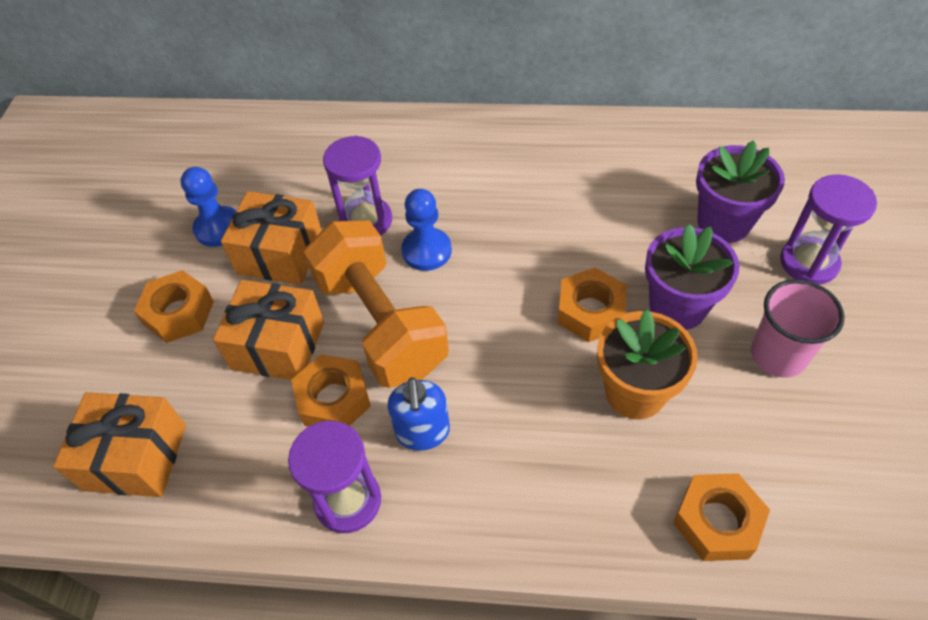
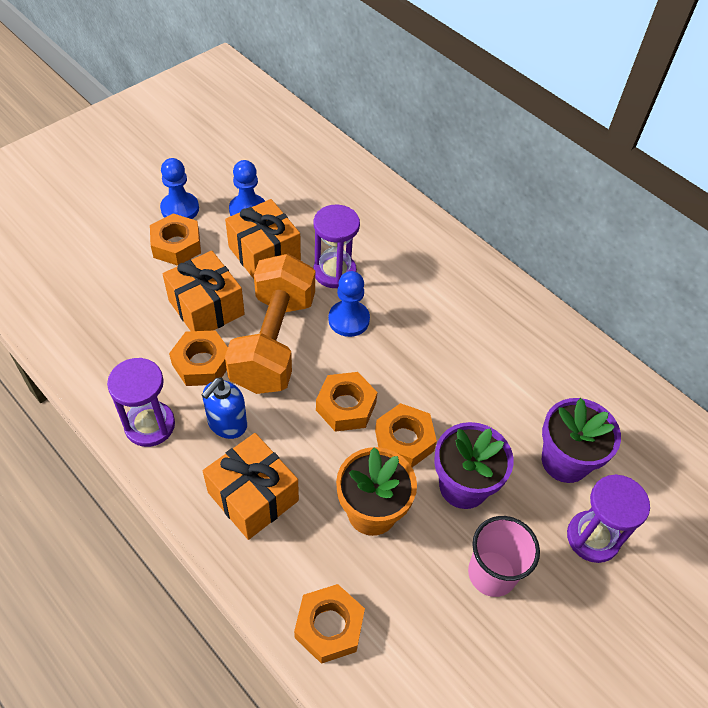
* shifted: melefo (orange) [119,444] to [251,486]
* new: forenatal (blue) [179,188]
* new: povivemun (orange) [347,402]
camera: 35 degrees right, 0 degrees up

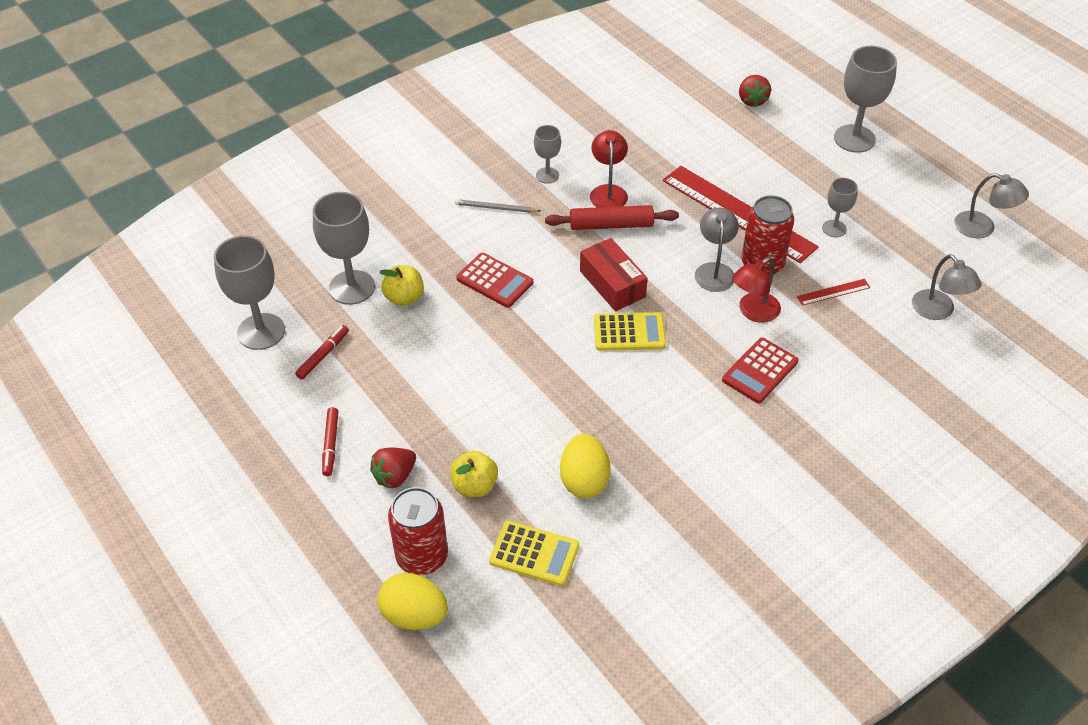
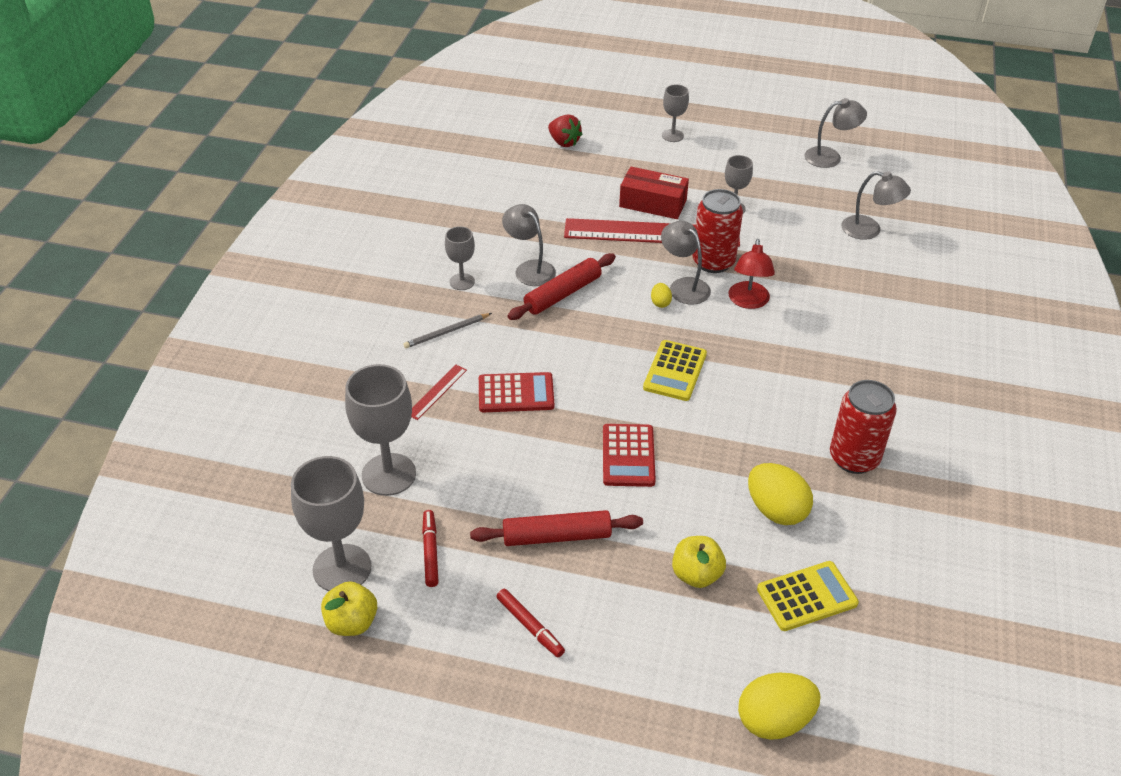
* scaled: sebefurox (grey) [865,99] = [675,113] x0.55
* repainted: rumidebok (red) [609,169] to rumidebok (grey) [529,245]
* shifted: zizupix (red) [614,274] to [654,193]
* shifted: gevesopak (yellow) [401,285] to [349,608]
* shifted: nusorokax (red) [834,292] to [439,392]
* rotated: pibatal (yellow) [630,331] = [675,370] 150 degrees clockwise
* shifted: pibatal (red) [760,370] to [629,455]
* gone: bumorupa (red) [393,468]
* shifted: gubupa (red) [418,531] to [863,427]
* new: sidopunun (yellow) [661,295]
* new: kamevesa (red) [556,528]
camera: 40 degrees left, 5 degrees down

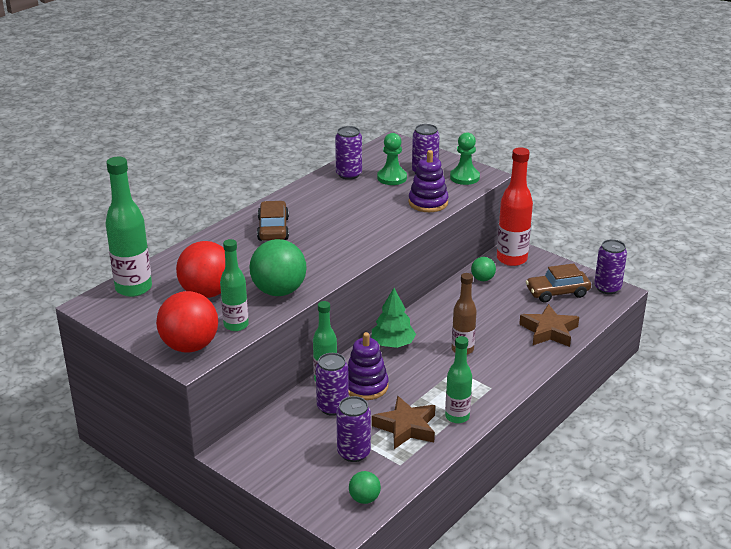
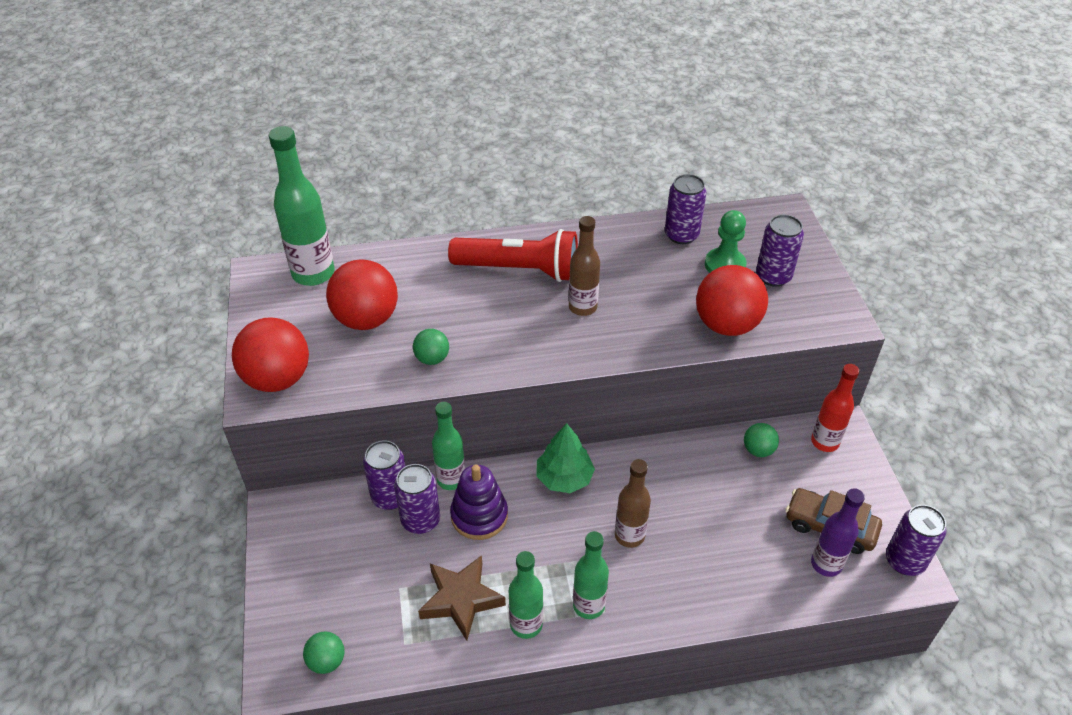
* gone: forenatal (green) [465,158]
* scaled: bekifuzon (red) [515,206] = [835,408] x0.65
* swapped: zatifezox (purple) [428,181] to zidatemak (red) [732,300]
* swapped: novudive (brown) [273,221] to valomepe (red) [513,255]
* shifted: bekifuzon (green) [234,285] to [591,575]
* scaled: zidatemak (green) [278,267] = [431,347] x0.50
* gone: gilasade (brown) [549,325]
* shifted: gubupa (purple) [353,429] to [384,475]
* new: bekifuzon (brown) [584,266]
* new: bekifuzon (purple) [838,532]
camera: 40 degrees right, 15 degrees up

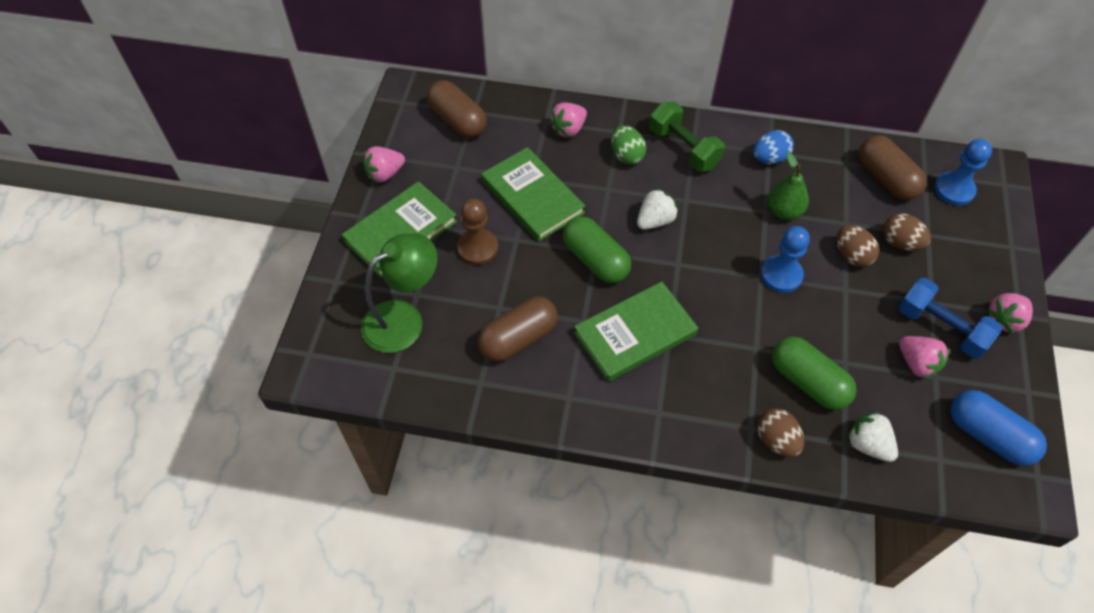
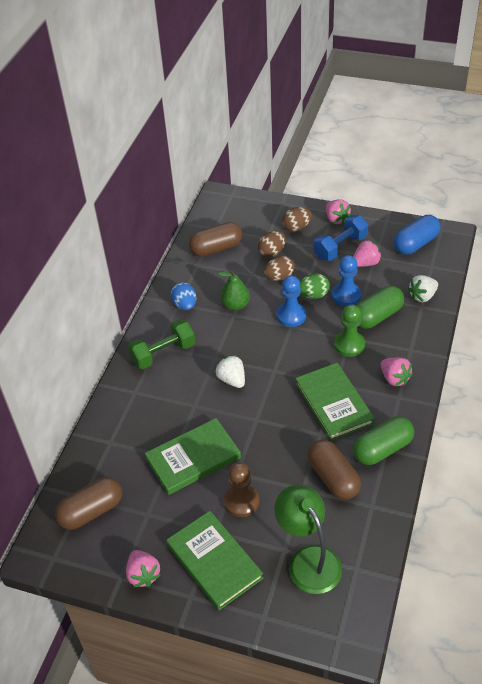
* shifted: bumorupa (pink) [568,120] to [397,371]
* shifted: sidopunun (green) [628,145] to [315,286]
* shifted: forenatal (blue) [963,172] to [346,280]
* shifted: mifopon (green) [597,249] to [383,440]
* shifted: sidopunun (brown) [780,432] to [297,219]
* new: forenatal (green) [349,330]
camera: 80 degrees left, 10 degrees down

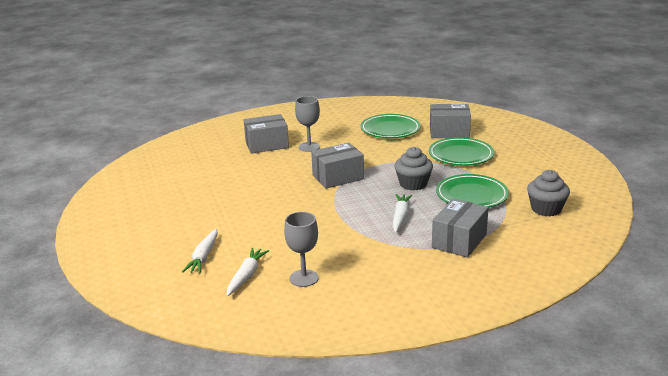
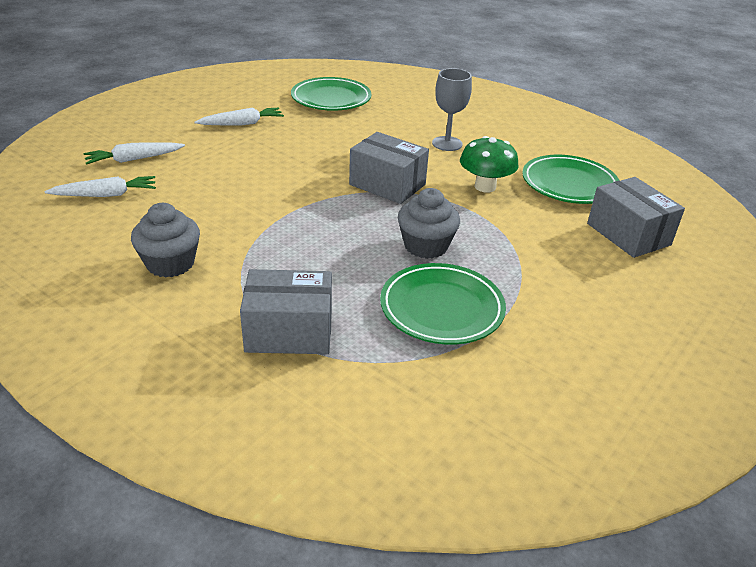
* gone: zizupix (grey) [266,134]
* shifted: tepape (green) [461,151] to [331,94]
* shifted: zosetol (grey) [548,193] to [165,240]
* shifted: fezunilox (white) [402,213] to [239,117]
* gone: sebefurox (grey) [301,249]
* new: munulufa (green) [489,164]
camera: 55 degrees right, 10 degrees up

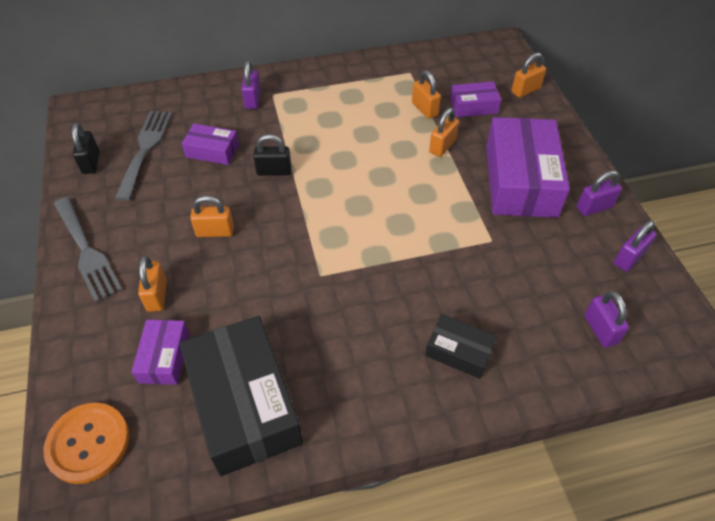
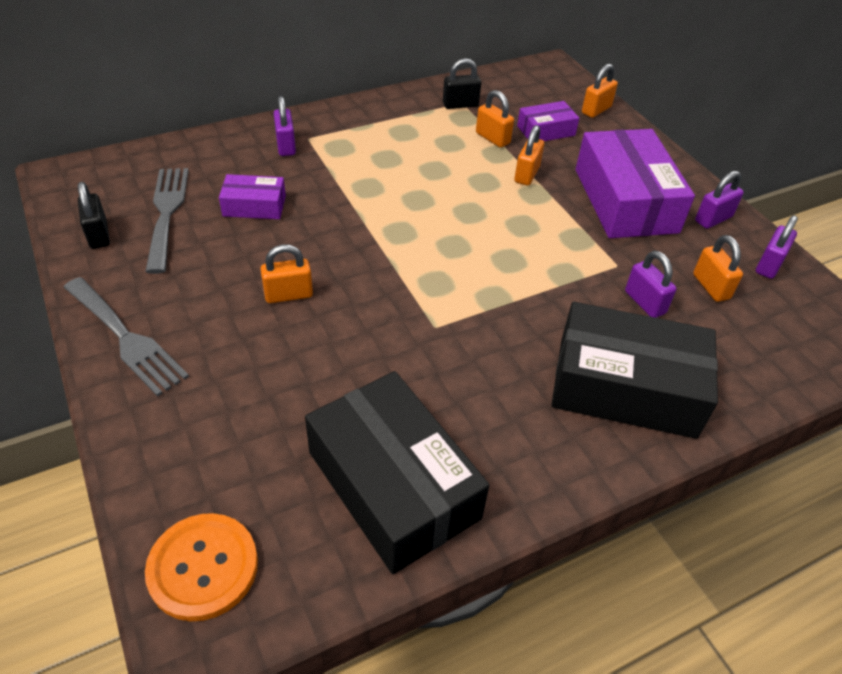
* shifted: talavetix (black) [272,155] to [462,83]
* shifted: talavetix (orange) [152,284] to [718,268]
* shifted: talavetix (purple) [607,319] to [651,284]
* scaled: zizupix (black) [461,346] = [634,370] x2.02
* gone: zizupix (purple) [160,352]
camera: 15 degrees left, 5 degrees down

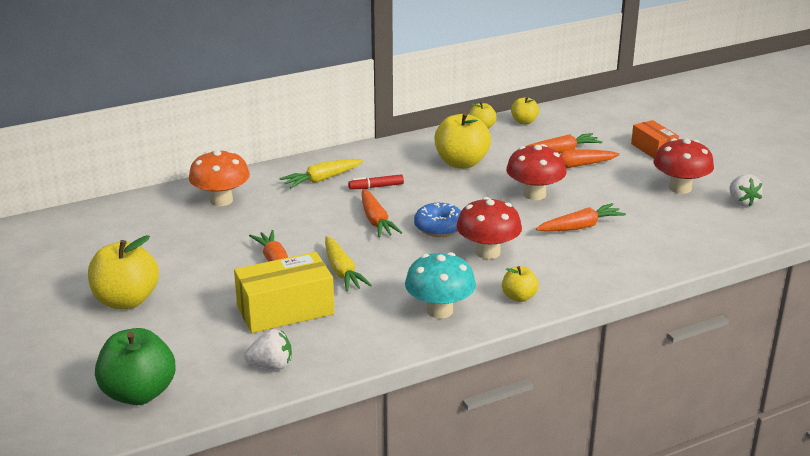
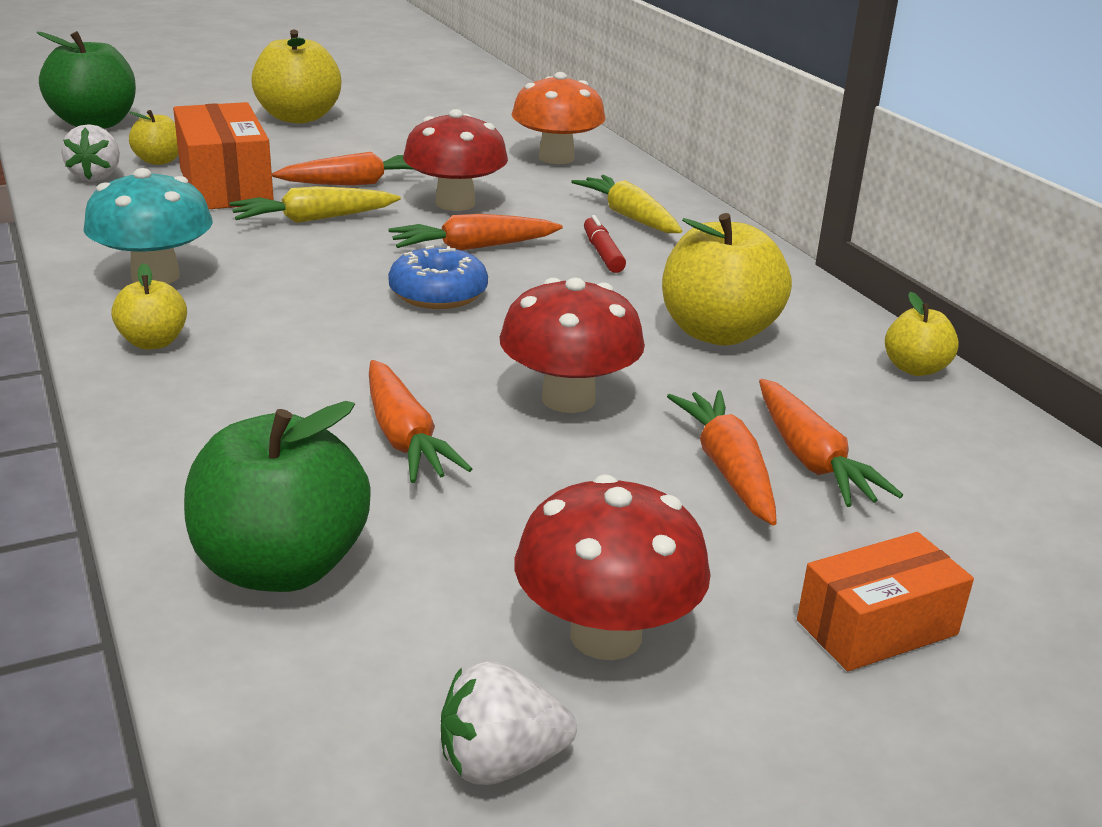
* shifted: gevesopak (yellow) [525,110] to [154,137]
* shifted: munulufa (red) [489,228] to [455,160]
* repainted: zizupix (yellow) [284,292] to zizupix (orange) [223,155]
* new: gevesopak (green) [277,496]
camera: 90 degrees right, 0 degrees up

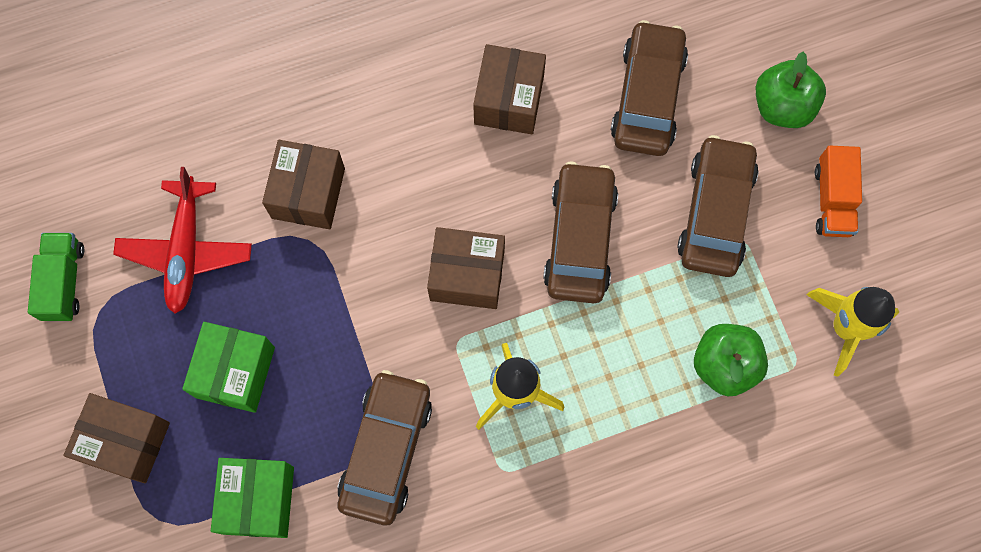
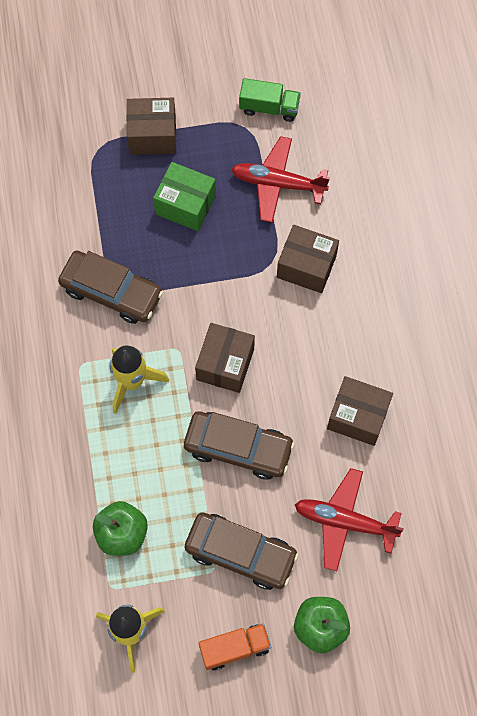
* swapped: novudive (brown) [649,88] to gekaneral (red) [349,519]
* rotated: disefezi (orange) [838,191] = [234,646] 150 degrees clockwise
* rotated: zizupix (brown) [116,438] = [151,126] 60 degrees clockwise
* gone: zizupix (green) [252,498]
camera: 100 degrees right, 5 degrees down

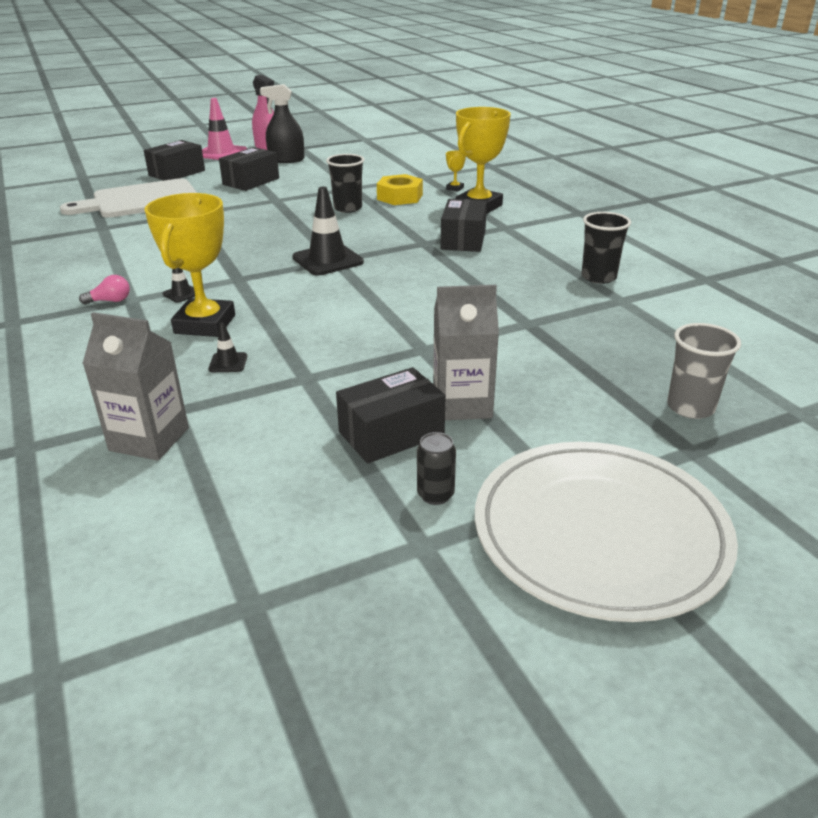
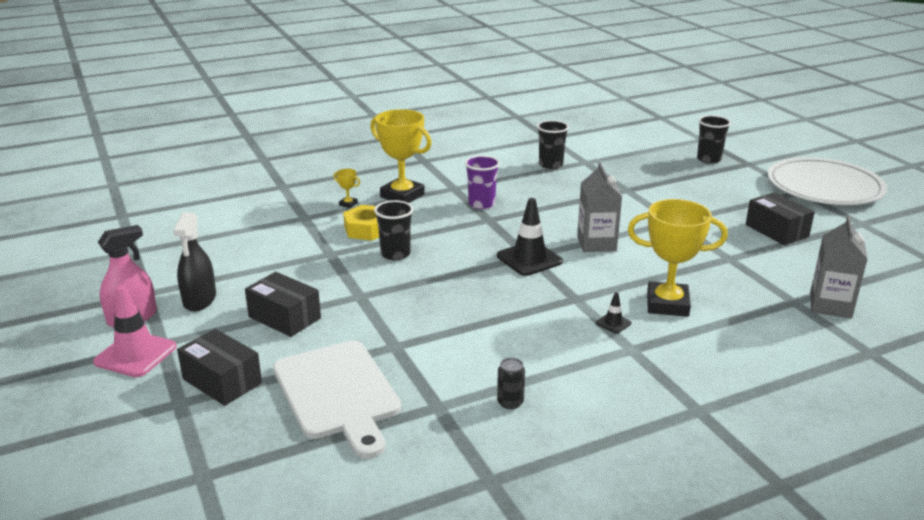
* swapped: zizupix (black) [463,225] to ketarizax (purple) [482,182]
* gone: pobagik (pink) [104,289]
* shifted: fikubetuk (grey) [466,352] to [599,207]
* gone: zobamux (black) [227,347]
* repainted: ketarizax (grey) [704,371] to ketarizax (black) [714,139]
* shifted: gubupa (black) [436,468] to [511,384]
camera: 90 degrees left, 5 degrees down

